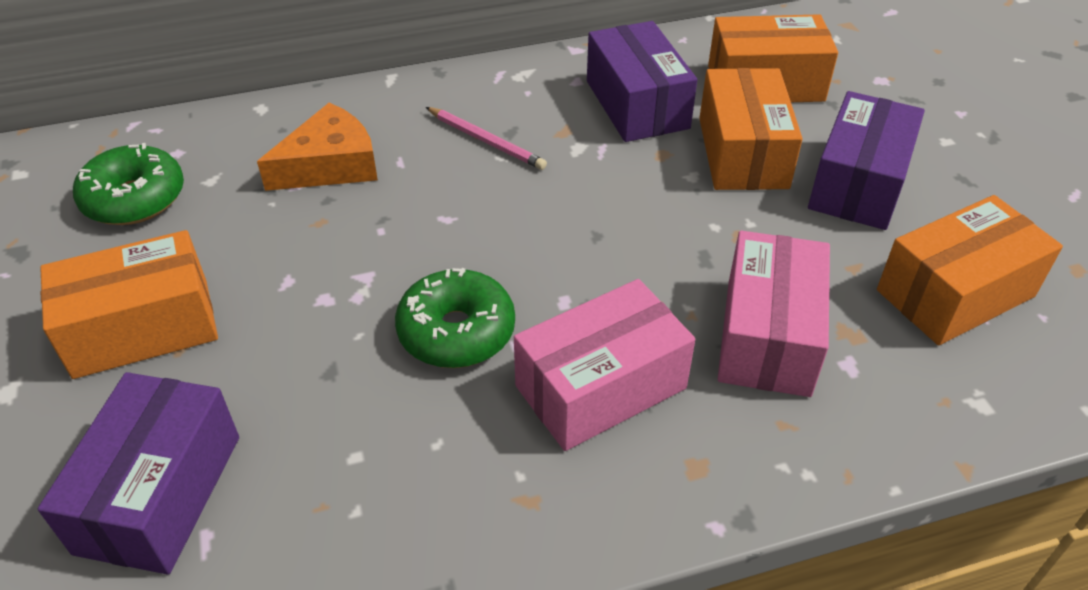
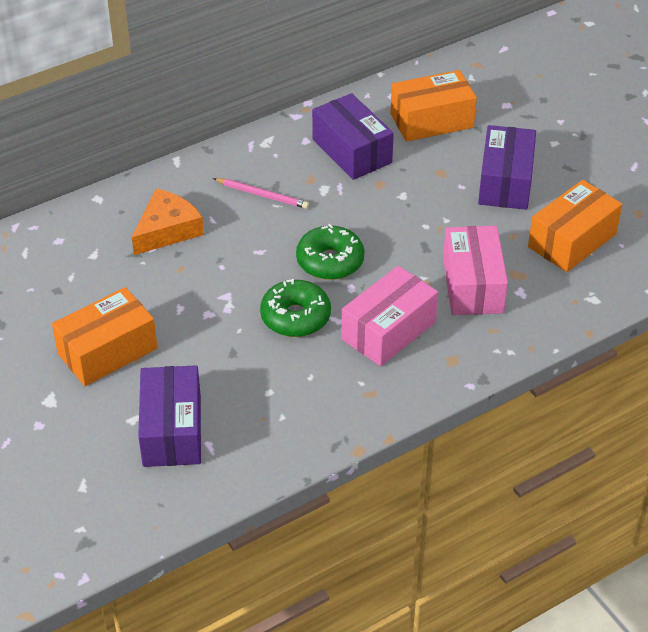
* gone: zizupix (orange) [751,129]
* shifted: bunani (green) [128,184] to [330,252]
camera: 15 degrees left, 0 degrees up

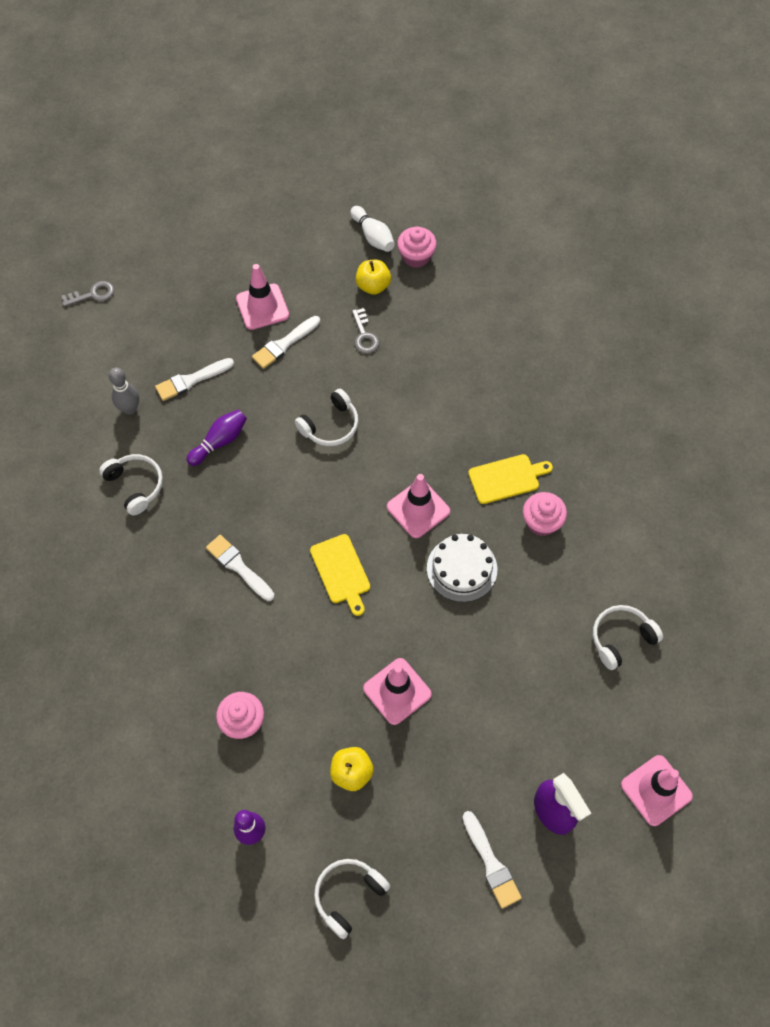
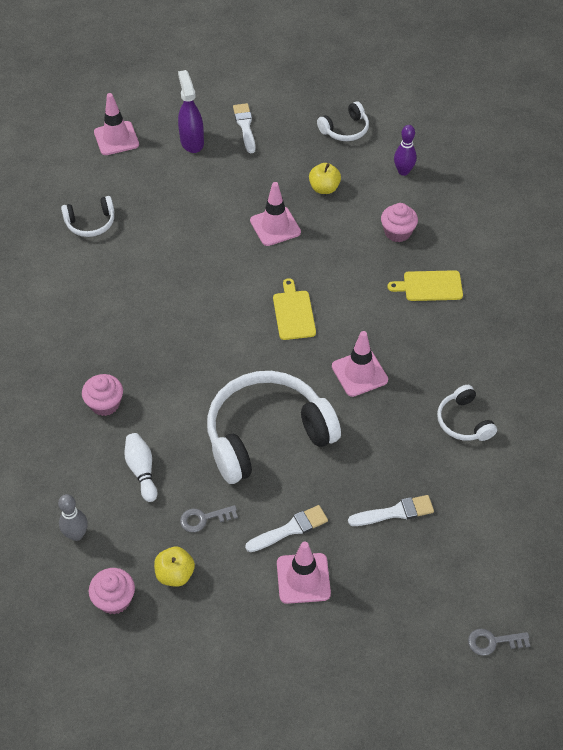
* shifted: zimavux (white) [372,229] to [140,467]
* rotated: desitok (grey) [365,330] = [209,518] 105 degrees counterclockwise
* shifted: zimavux (grey) [124,391] to [73,517]
* scaled: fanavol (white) [327,417] = [274,427] x2.11
* gone: zimavux (purple) [217,438]
* shifted: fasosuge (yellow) [510,479] to [425,285]
* shifted: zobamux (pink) [418,506] to [360,364]
* shifted: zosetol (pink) [545,514] to [102,395]
* gone: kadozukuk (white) [462,568]
* gone: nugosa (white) [240,568]
camera: 165 degrees left, 10 degrees down

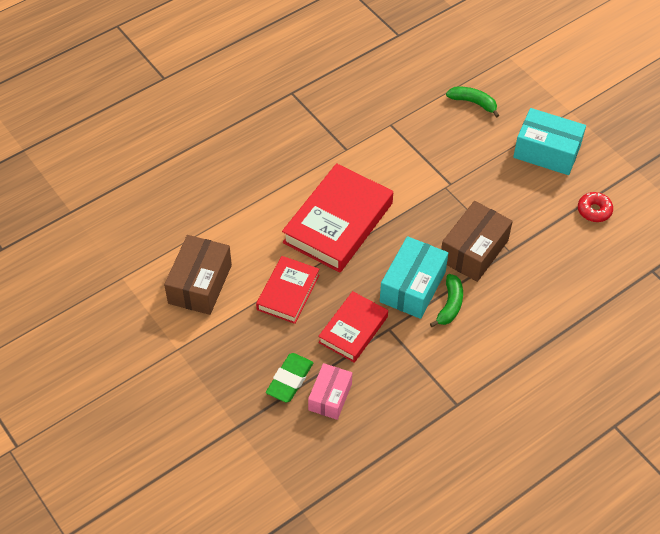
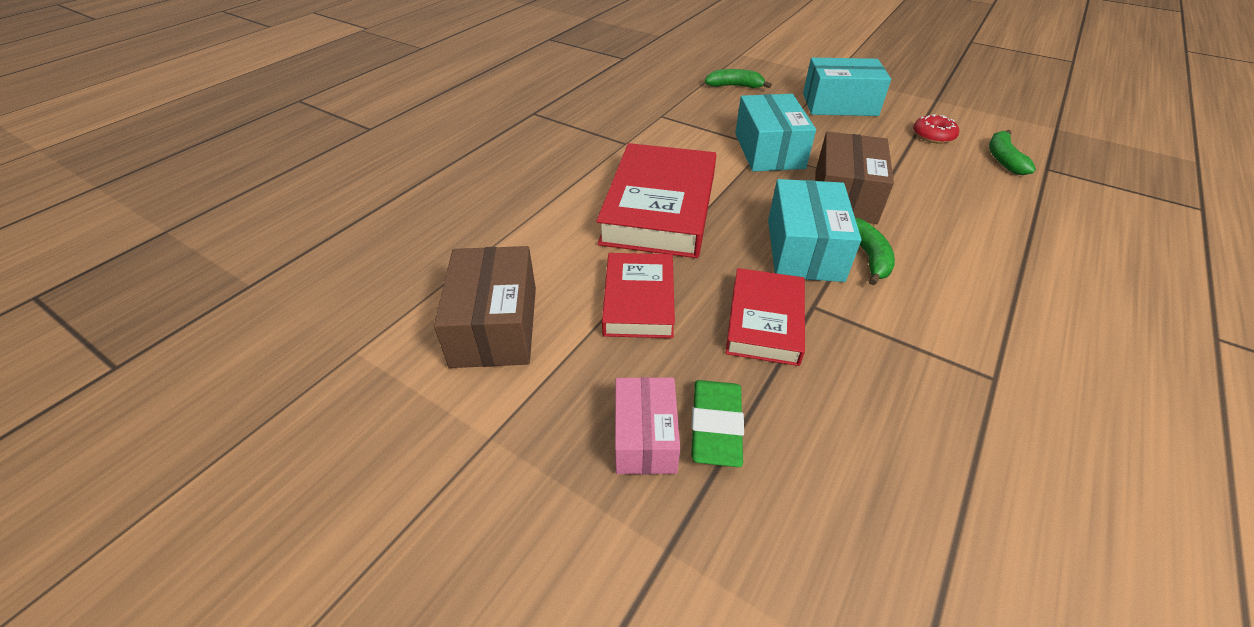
* shifted: zizupix (pink) [330,391] to [647,425]
* new: zizupix (turquoise) [775,132]
* new: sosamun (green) [1012,152]
camera: 20 degrees left, 10 degrees down

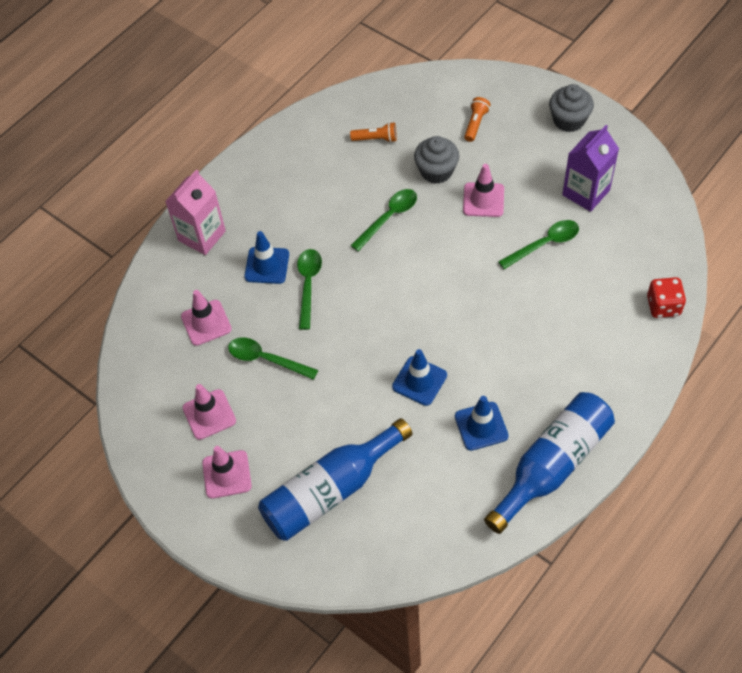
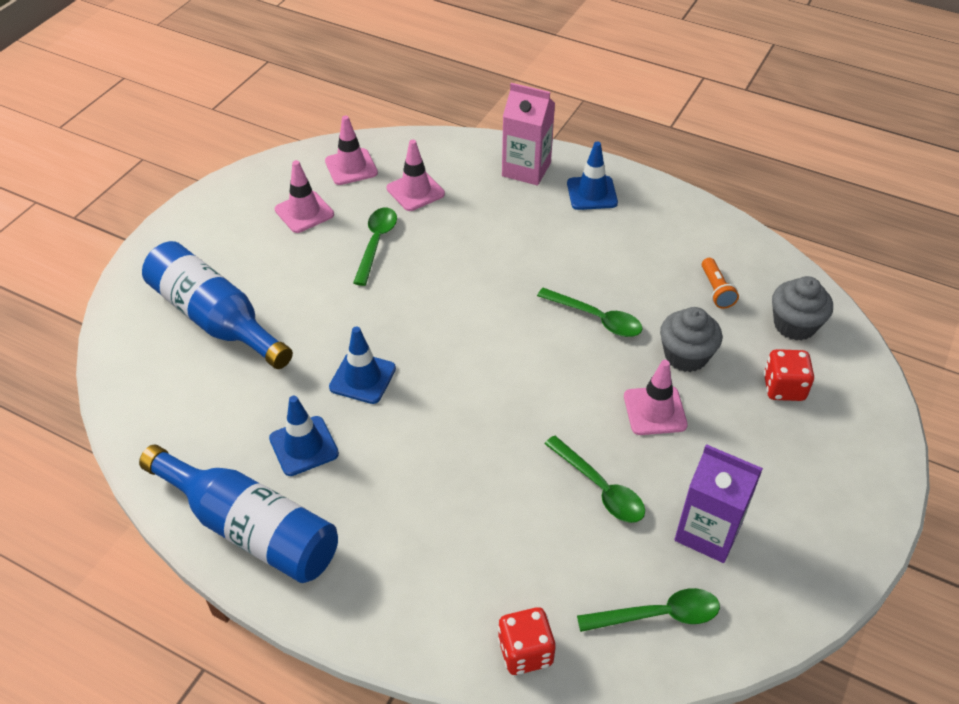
* shifted: zosetol (grey) [571,108] to [802,308]
* swapped: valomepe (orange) [477,119] to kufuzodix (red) [789,375]
* shifted: zobamux (blue) [266,257] to [592,176]
* shifted: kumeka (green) [309,289] to [648,610]
* shifted: zobamux (pink) [227,472] to [351,150]
camera: 75 degrees right, 10 degrees down

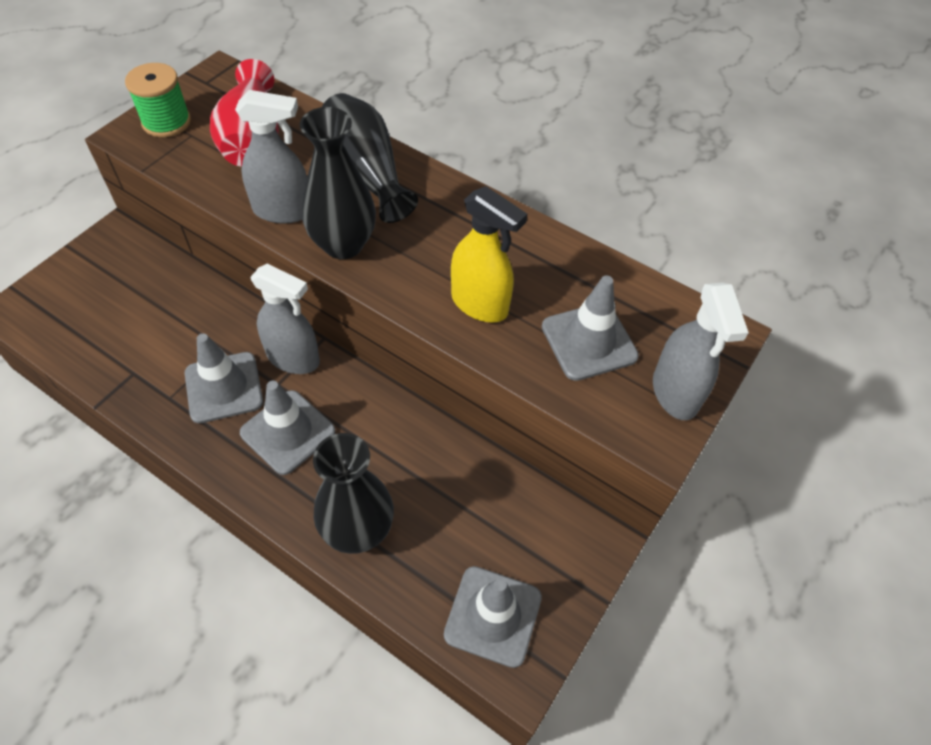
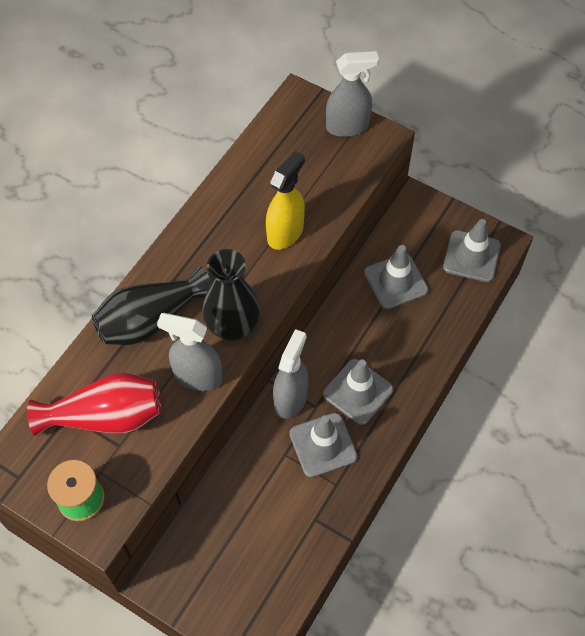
* rotated: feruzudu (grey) [271,157] = [190,352] 75 degrees counterclockwise
* shifted: zobamux (grey) [590,328] to [396,277]
* gone: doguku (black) [353,493]
camera: 90 degrees left, 5 degrees up

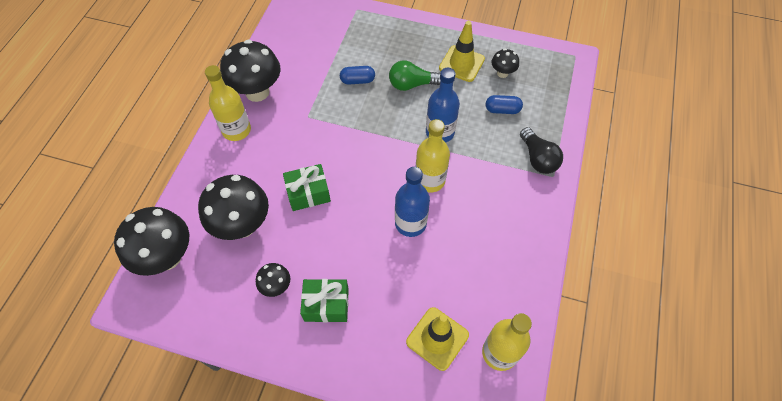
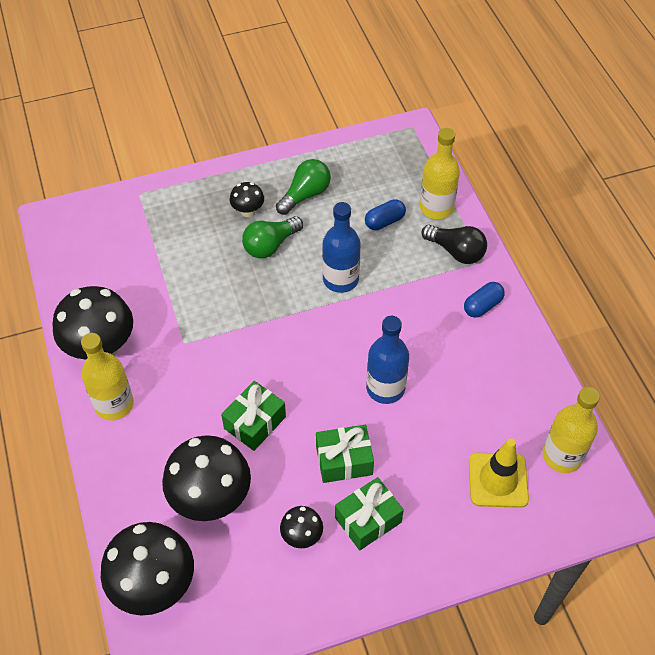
* swapped: zobamux (yellow) [462,51] to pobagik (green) [303,187]
* shifted: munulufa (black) [505,63] to [247,199]
* shifted: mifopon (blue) [357,75] to [484,300]
* shifted: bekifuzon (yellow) [433,155] to [440,173]
* new: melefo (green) [345,454]
camera: 35 degrees left, 5 degrees down

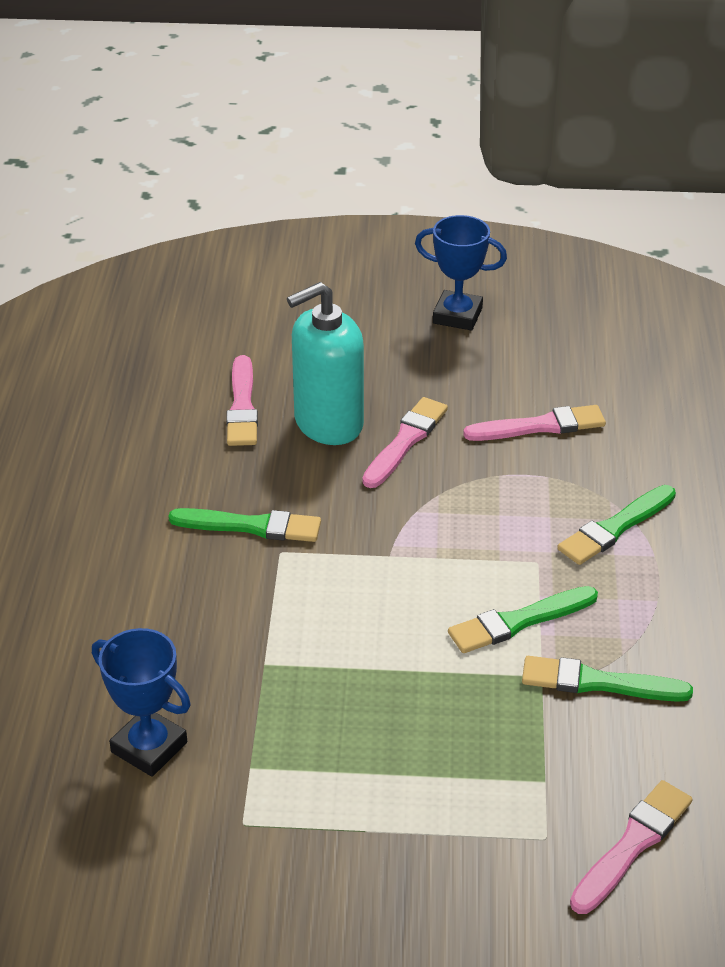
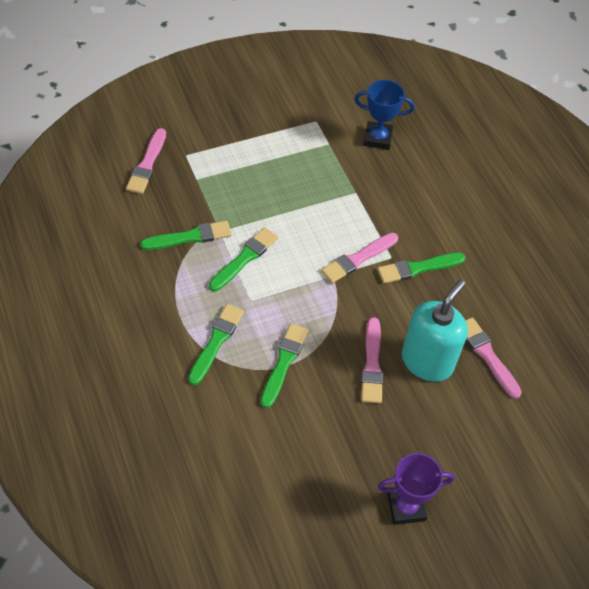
* repainted: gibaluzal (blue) [461,272] to gibaluzal (purple) [416,489]
* shifted: nugosa (pink) [534,423] to [359,258]
* new: nugosa (green) [284,365]
camera: 150 degrees right, 15 degrees up

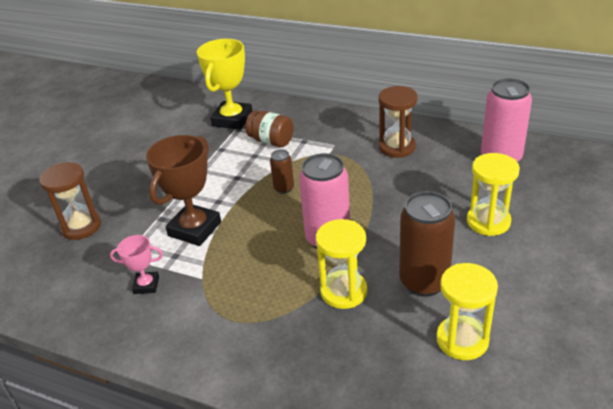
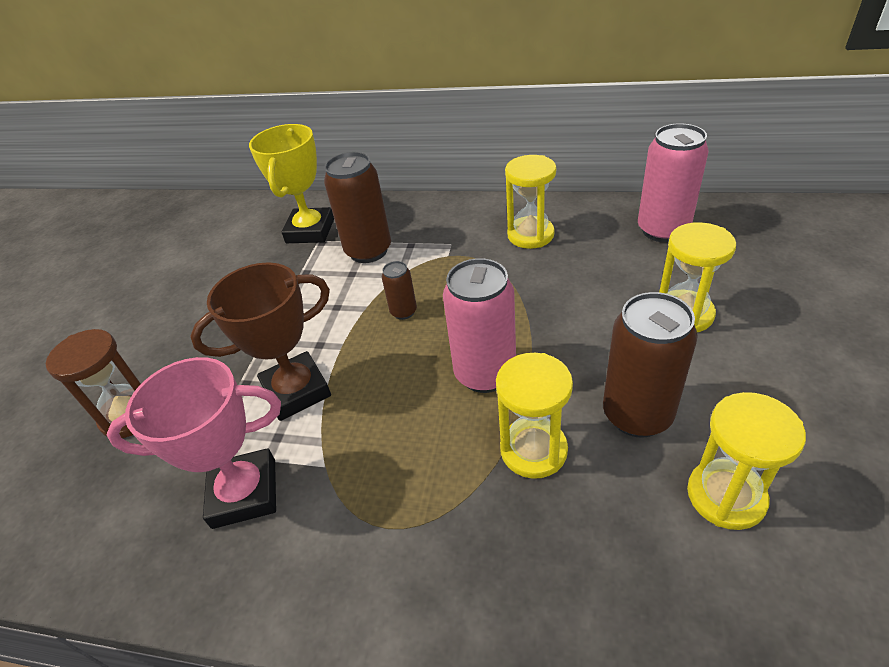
* repainted: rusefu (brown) [398,122] to rusefu (yellow) [530,202]
* swapped: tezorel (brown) [269,128] to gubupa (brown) [357,207]
* rotated: gibaluzal (brown) [183,190] = [260,341] 45 degrees clockwise
* scaled: gibaluzal (pink) [136,264] = [194,443] x1.91
camera: 10 degrees left, 5 degrees up

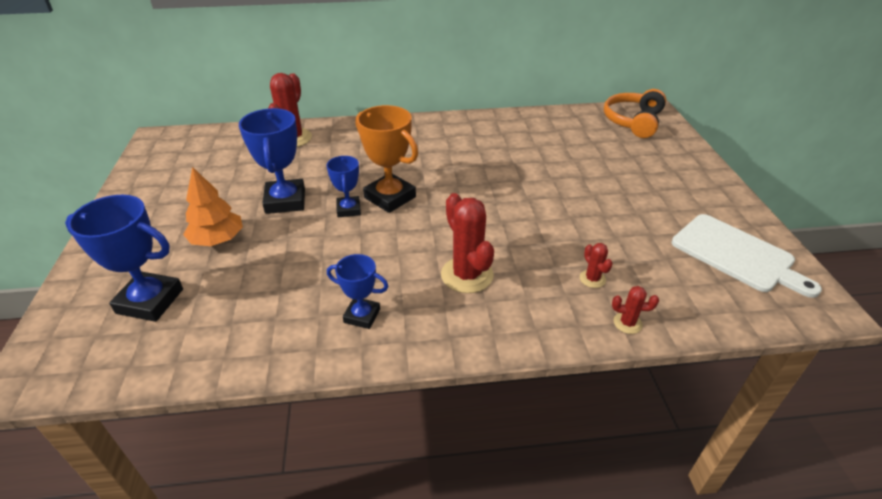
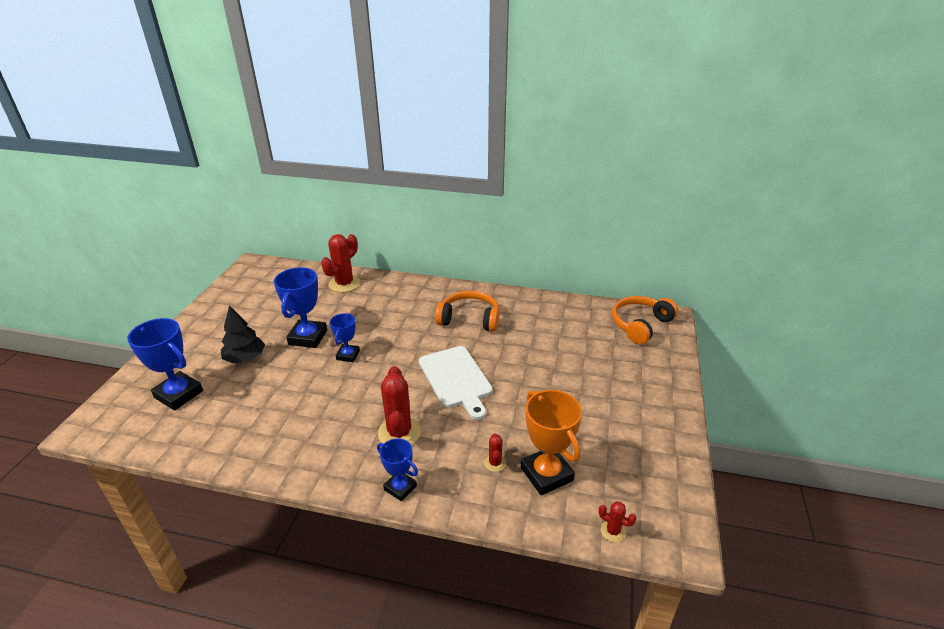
* shifted: gibaluzal (orange) [387,159] to [551,442]
* repainted: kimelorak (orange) [213,206] to kimelorak (black) [243,334]
* shifted: fasosuge (white) [747,256] to [456,383]
* shifted: gibaluzal (blue) [357,291] to [397,469]
* shifted: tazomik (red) [635,310] to [617,521]
* new: fanavol (orange) [467,311]
camera: 20 degrees right, 5 degrees down

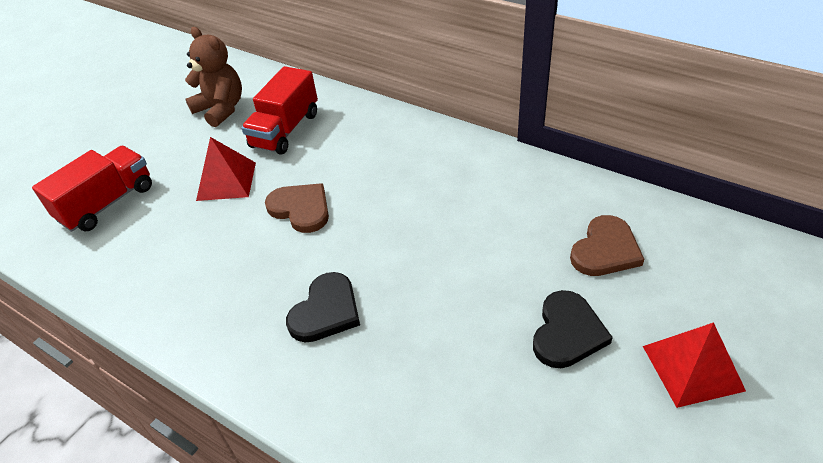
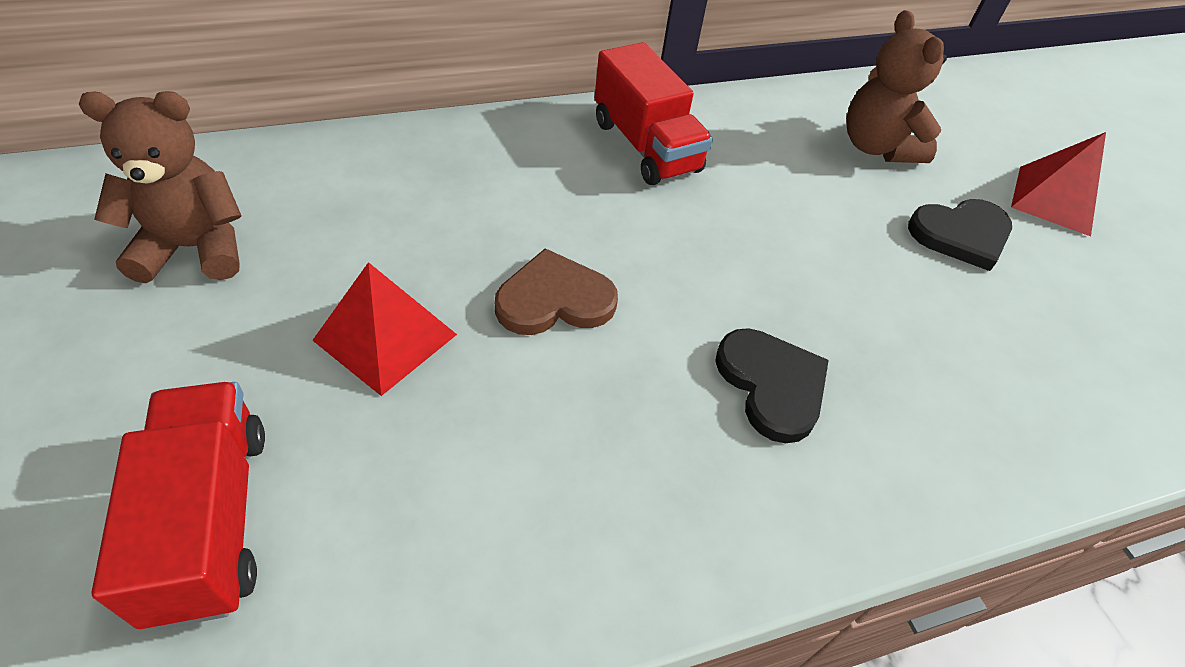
* shifted: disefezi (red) [279,110] to [654,113]
* swapped: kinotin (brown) [607,245] to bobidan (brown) [896,86]
* rotated: kinotin (black) [573,329] = [960,235] 105 degrees clockwise
camera: 60 degrees left, 5 degrees up

